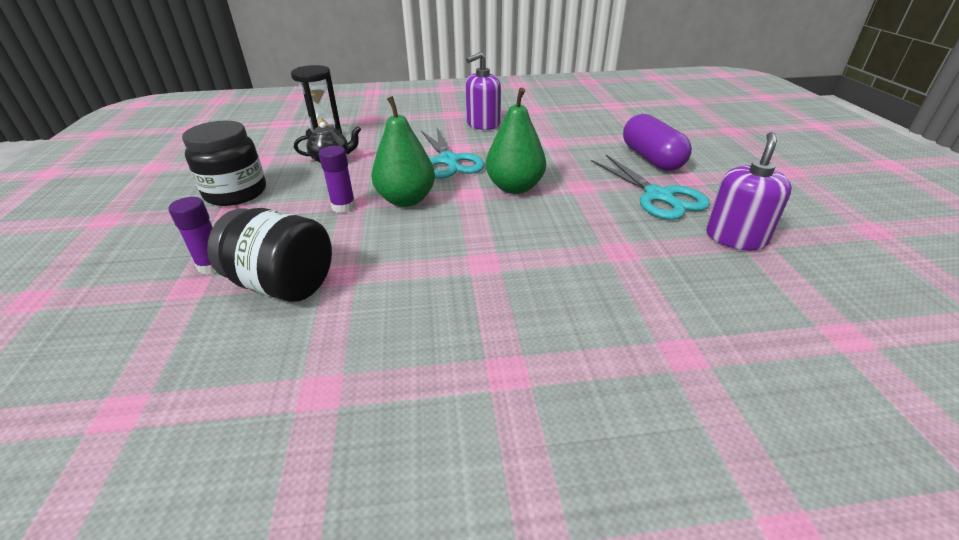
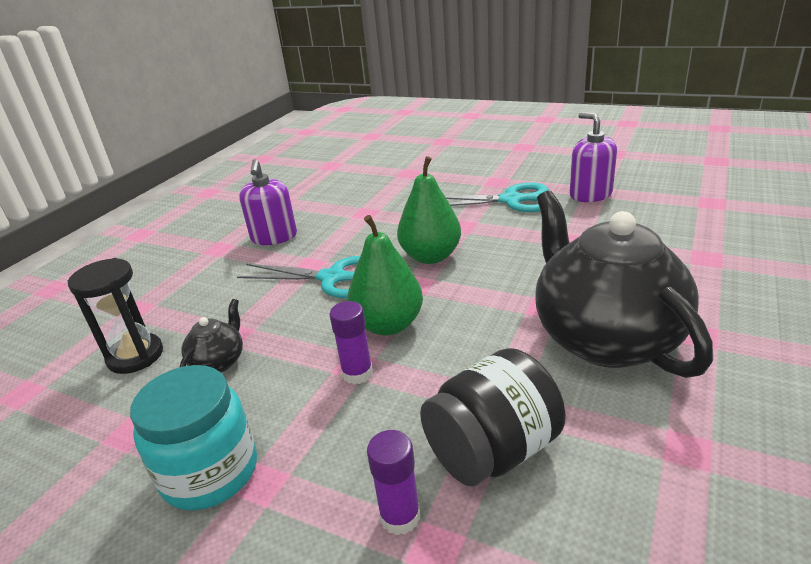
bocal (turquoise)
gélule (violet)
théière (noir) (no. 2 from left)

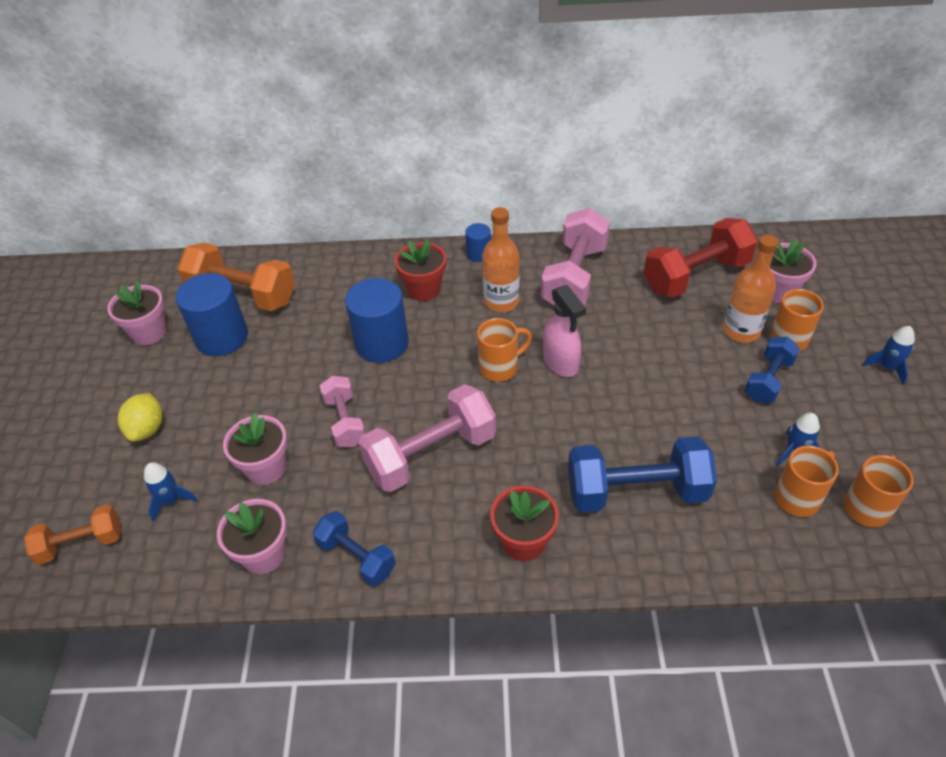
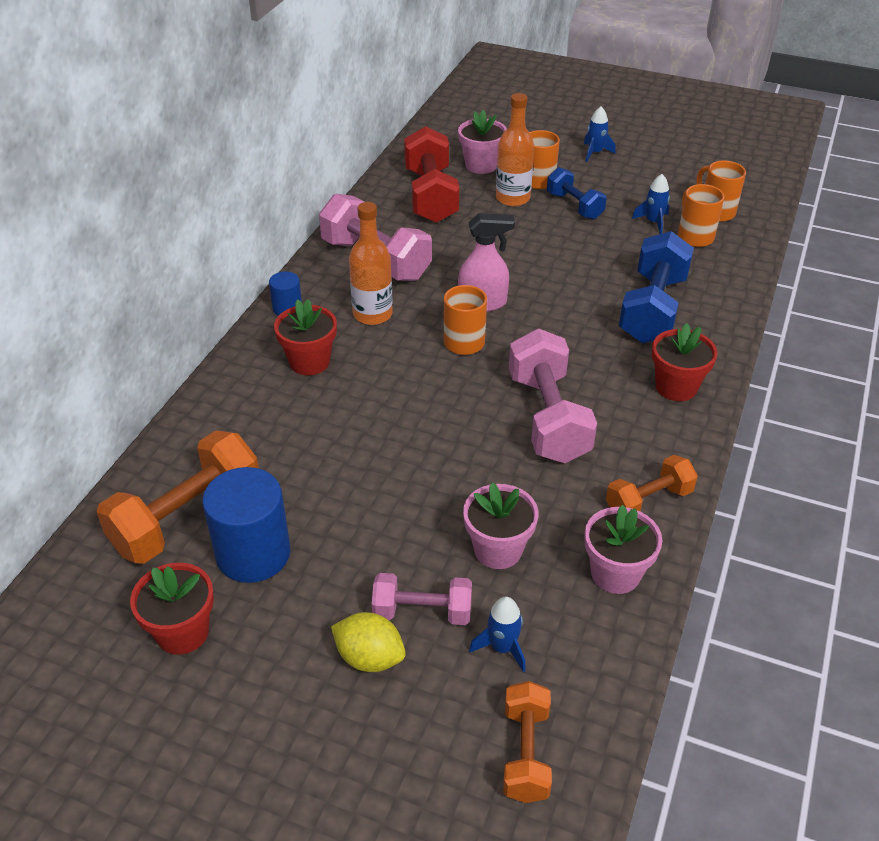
pot de fleurs (rouge) (no. 1 from left)
haltère (orange) (no. 3 from left)
haltère (rose) (no. 2 from left)
cylindre (bleu) (no. 2 from left in the first image)

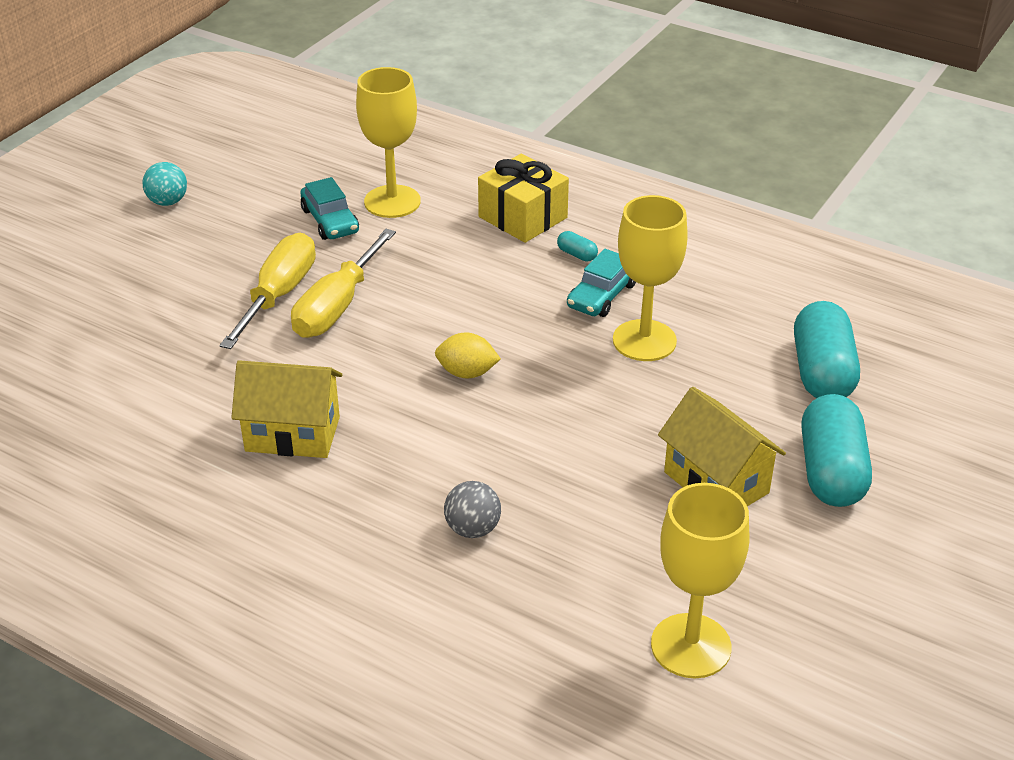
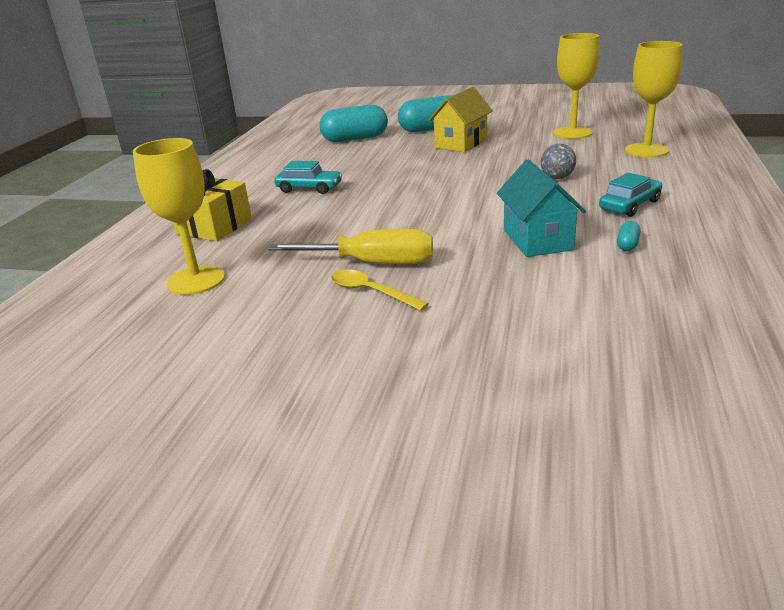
balle (turquoise)
cuillère (jaune)
maison (turquoise)
voiture (turquoise) (no. 2 from left)
citron (jaune)
gélule (turquoise) (no. 3 from left)
verre à pied (jaune) (no. 3 from left)

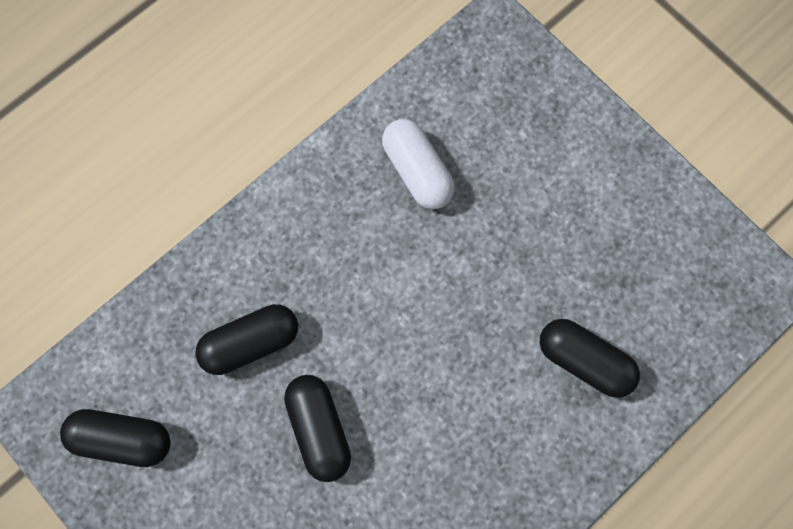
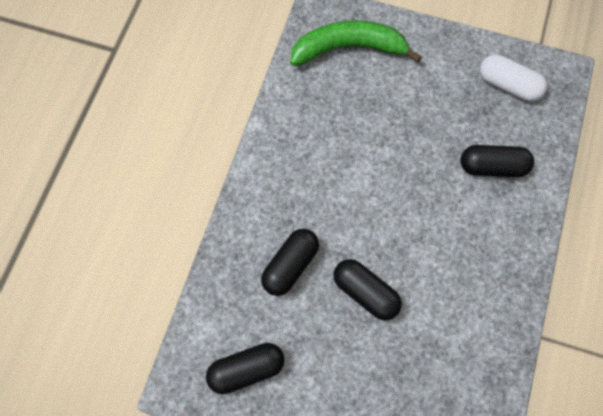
gélule (blanc)
banane (vert)

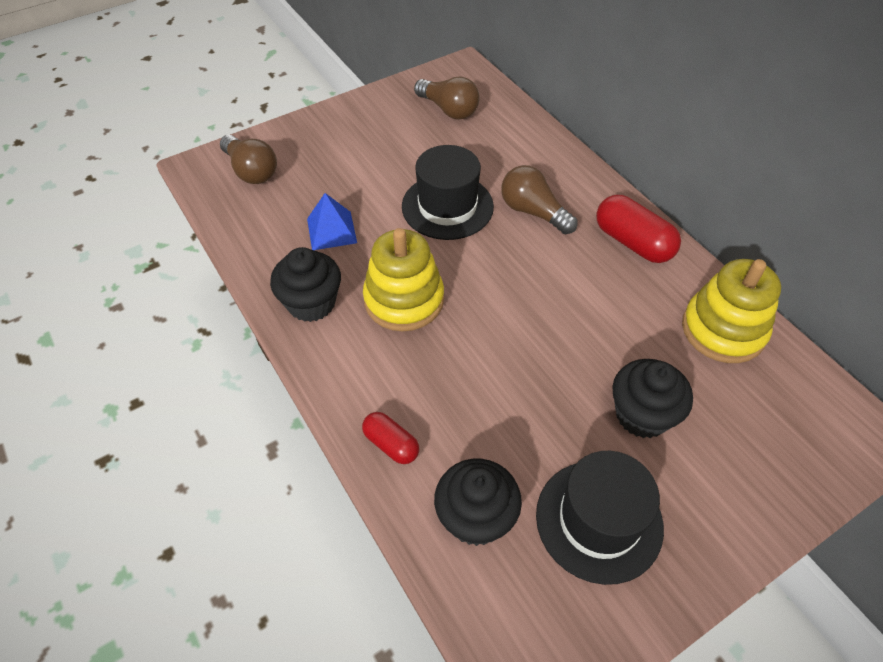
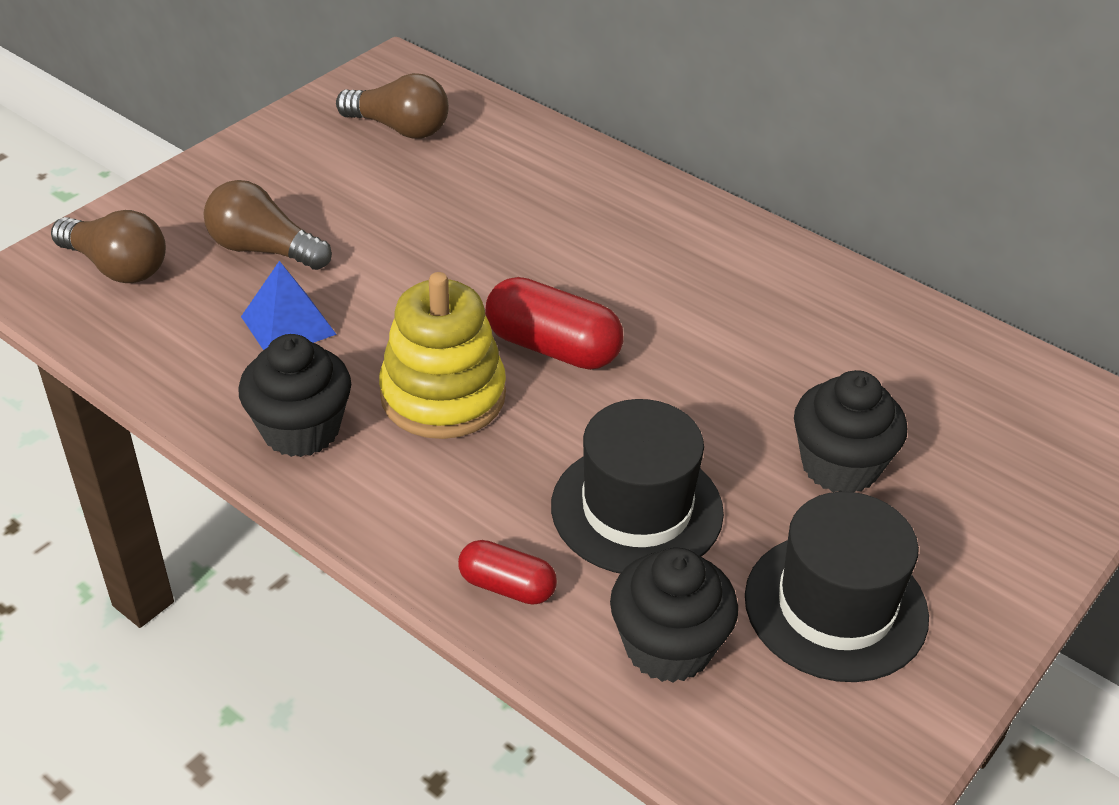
chapeau (noir) (no. 1 from left)
ampoule (marron) (no. 2 from left)
gélule (rouge) (no. 2 from left)
jouet à empiler (jaune) (no. 2 from left in the first image)

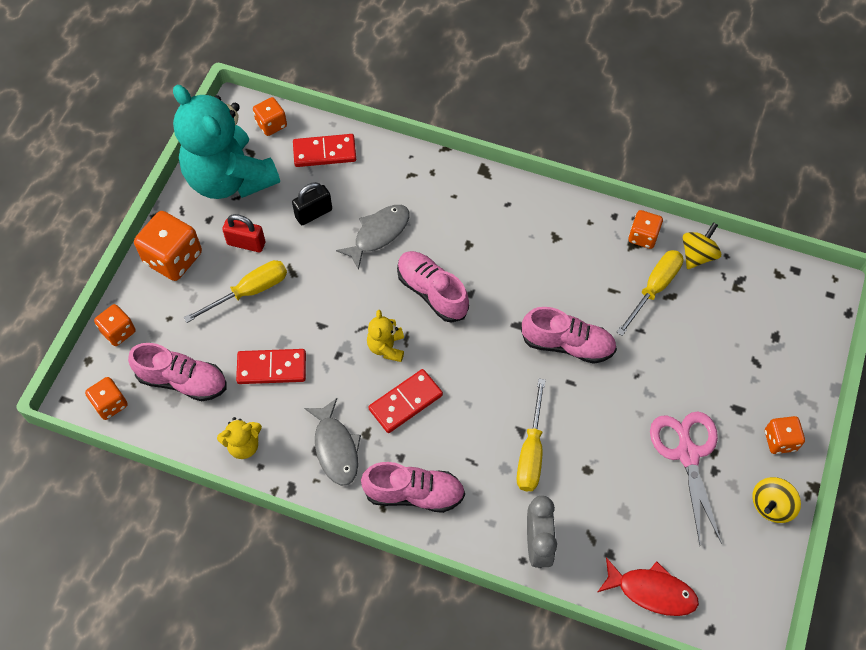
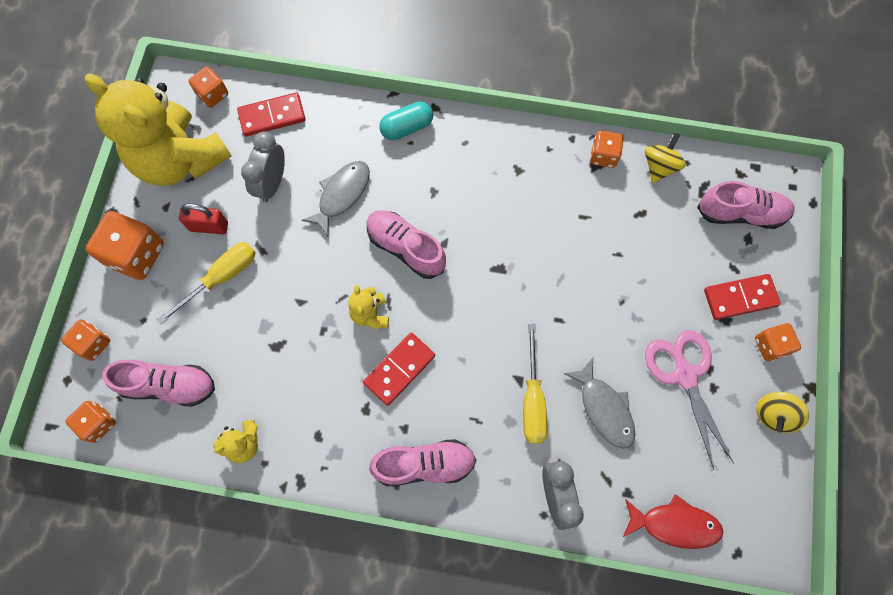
ours en peluche (jaune) (no. 1 from left)
domino (rouge) (no. 3 from left)
réveil (gris) (no. 1 from left)
poisson (gris) (no. 2 from left)
chaussure (rose) (no. 4 from left)
tournevis (jaune) (no. 3 from left in the first image)
gélule (turquoise)

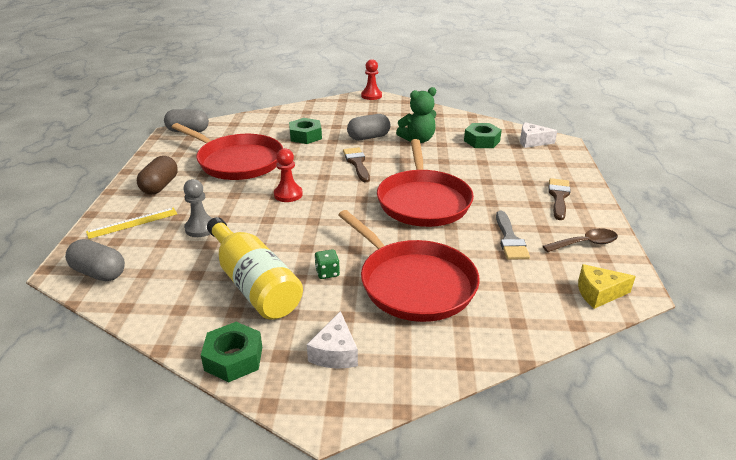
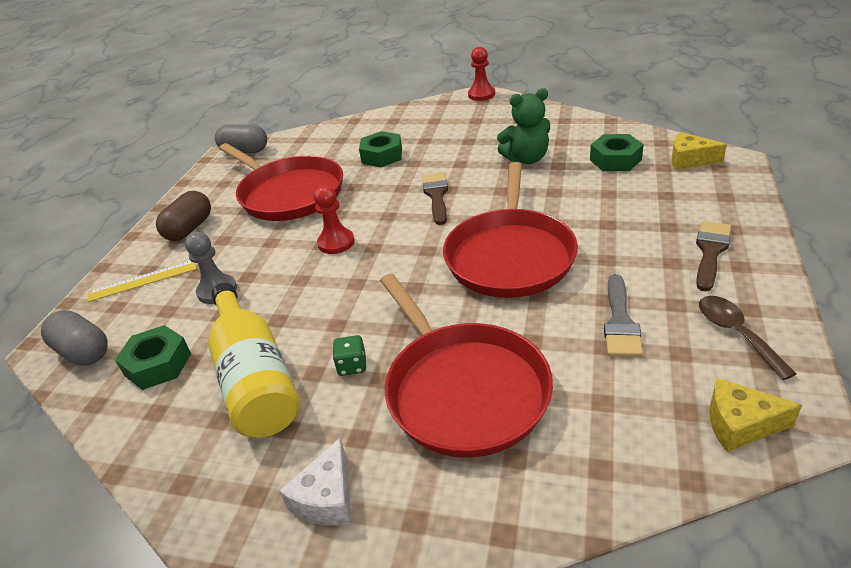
écrou (vert) (no. 1 from left)
gélule (gris) (no. 3 from left in the first image)
fromage (jaune) (no. 1 from left)
cuillère (marron)

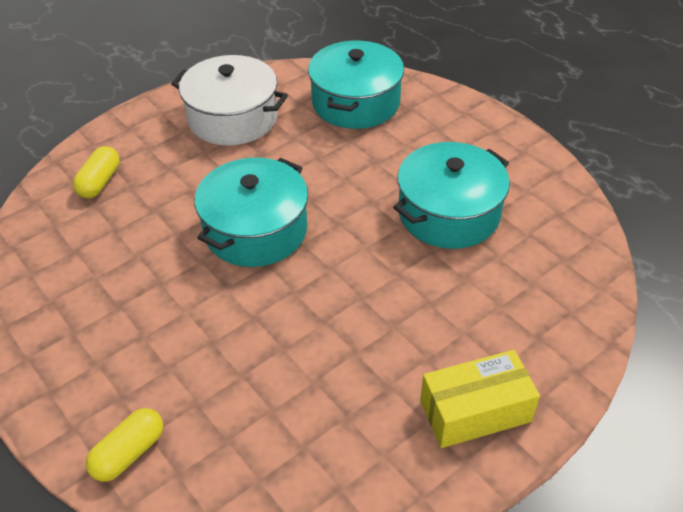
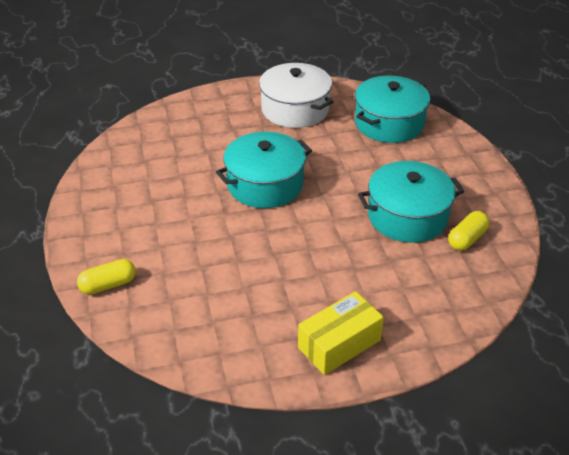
gélule (jaune) (no. 2 from left)
boîte (jaune)

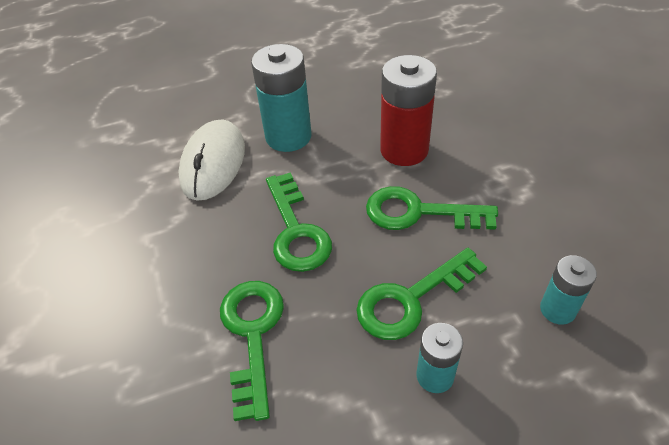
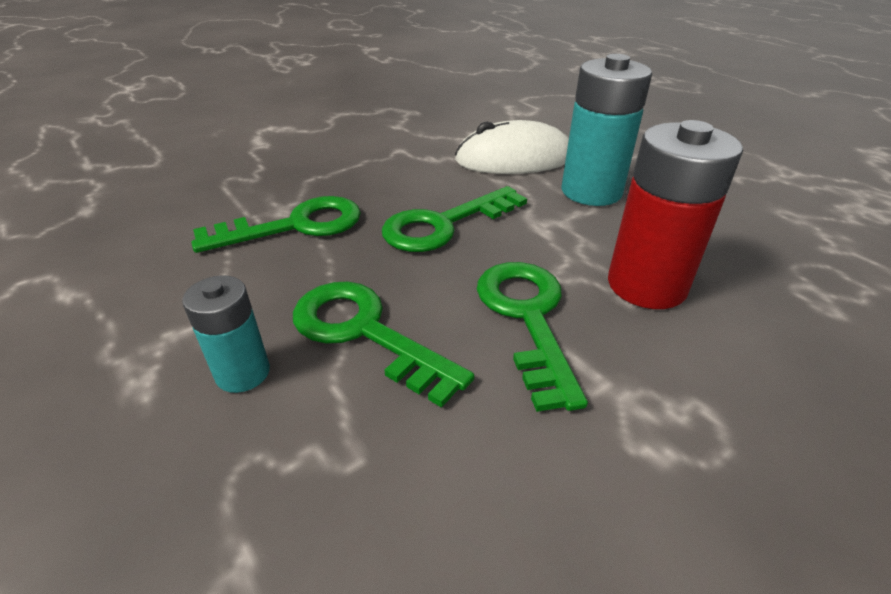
pile (turquoise) (no. 3 from left in the first image)

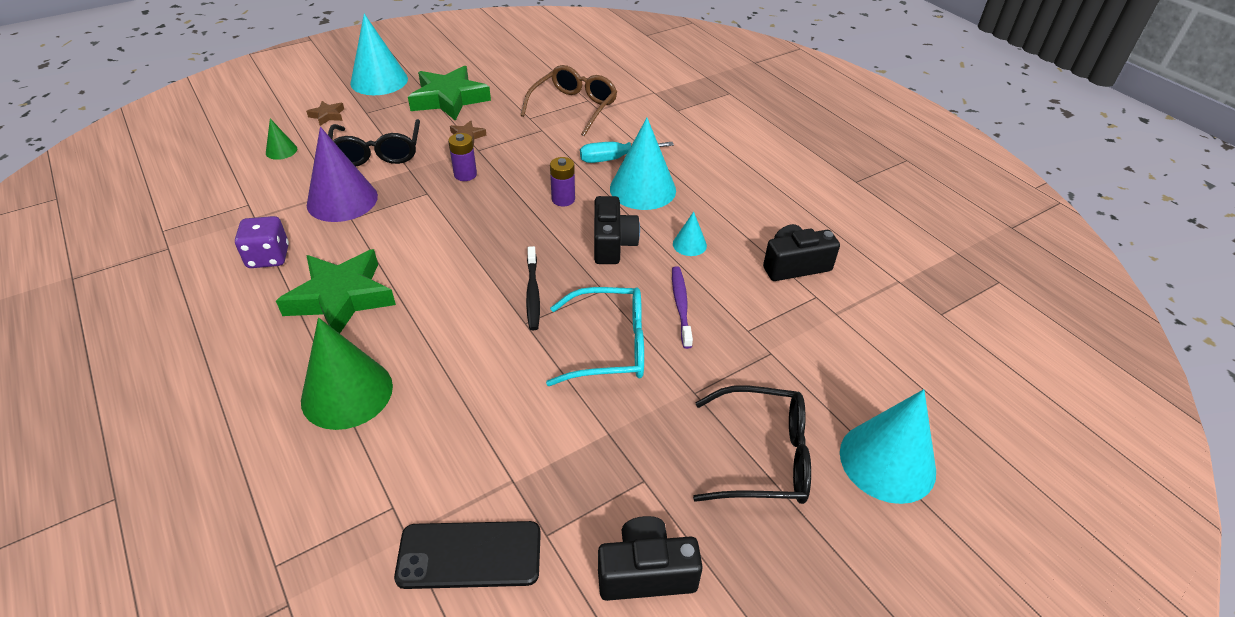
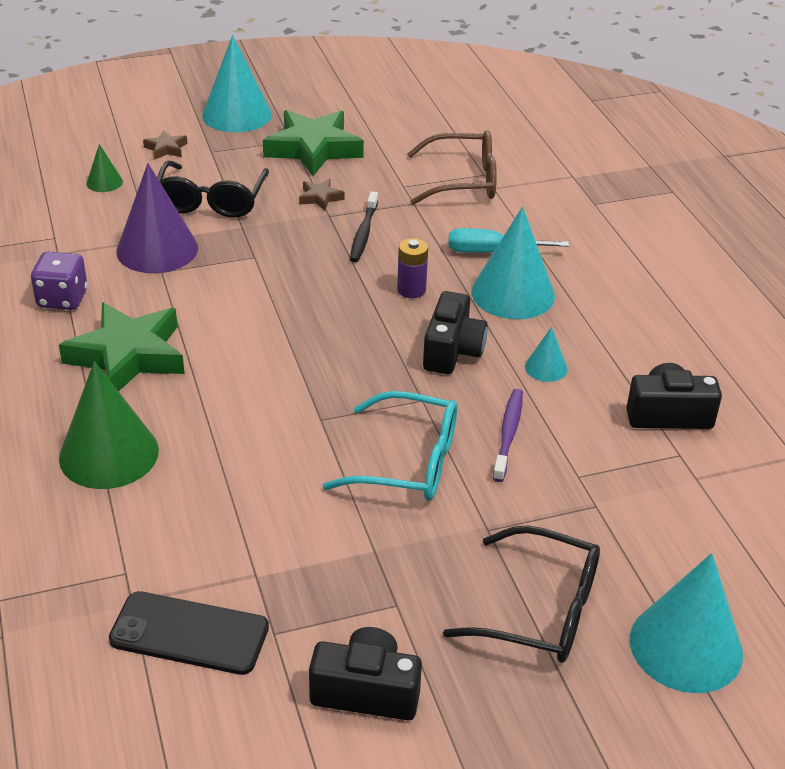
pile (violet) (no. 1 from left in the first image)
lunettes (marron)
brosse à dents (noir)

